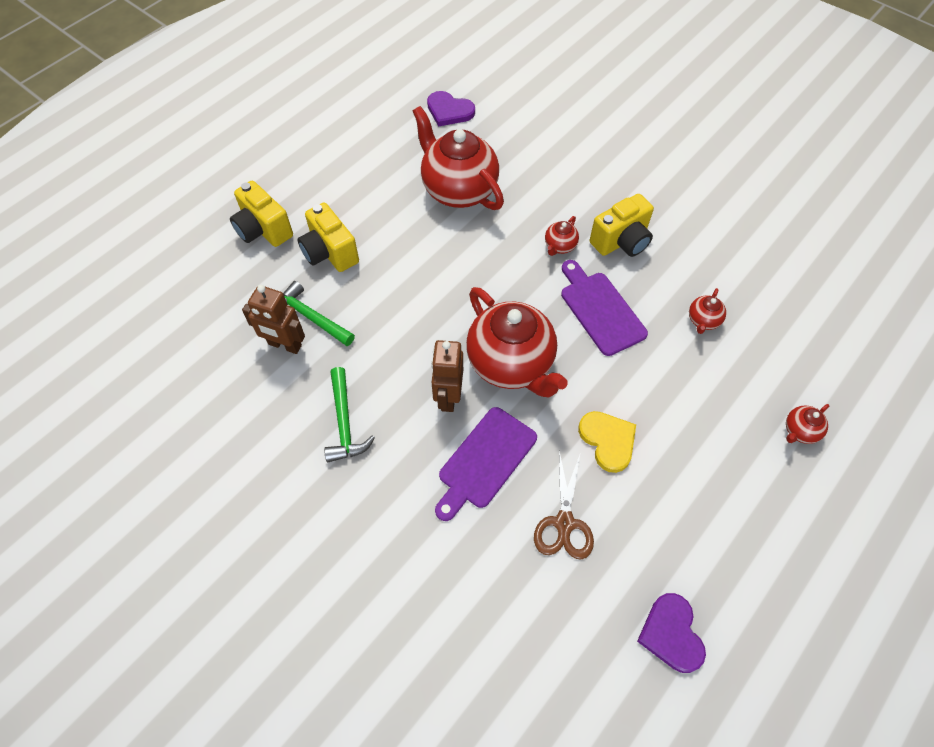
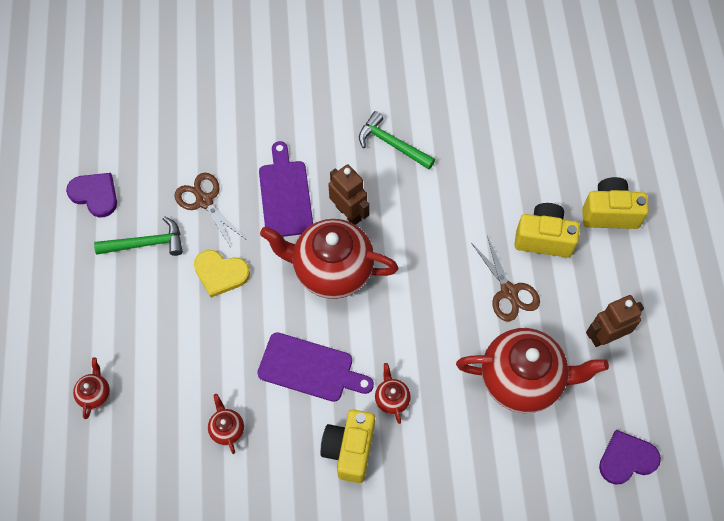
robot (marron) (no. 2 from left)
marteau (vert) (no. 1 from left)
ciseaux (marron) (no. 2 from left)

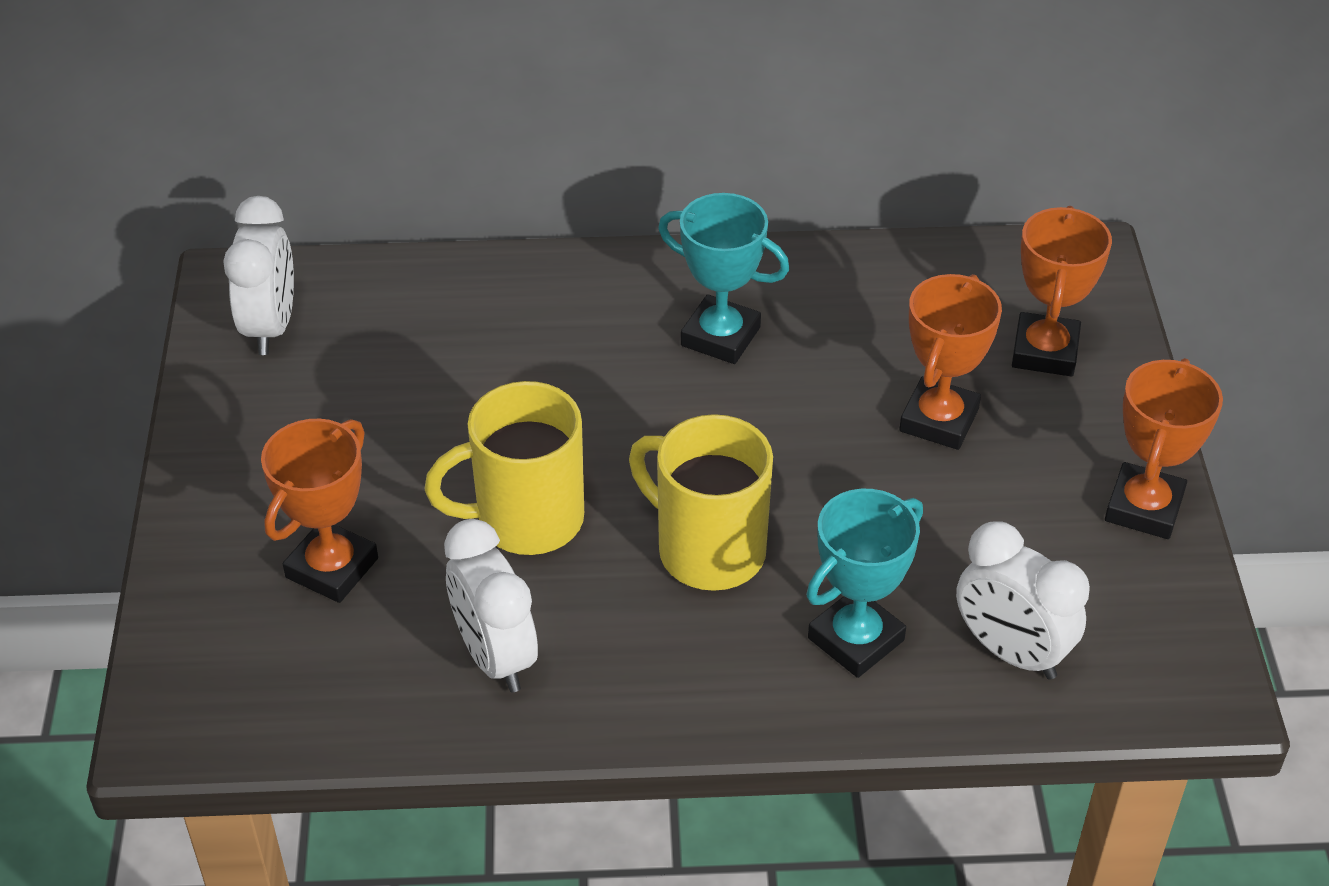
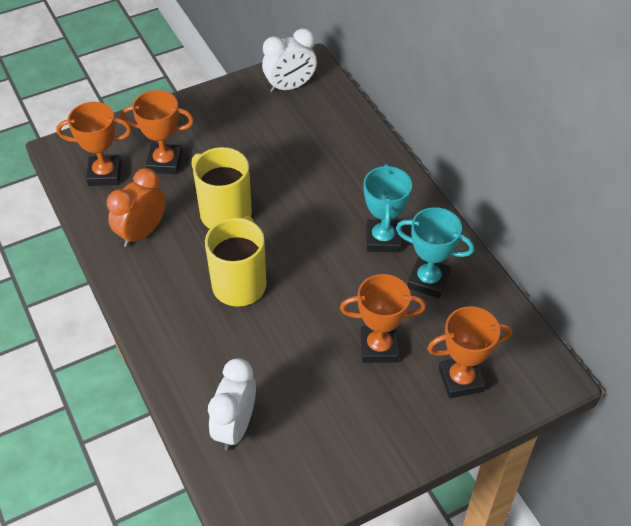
réveil (orange)
trophée (turquoise) (no. 2 from left)
trophée (orange) (no. 1 from left)

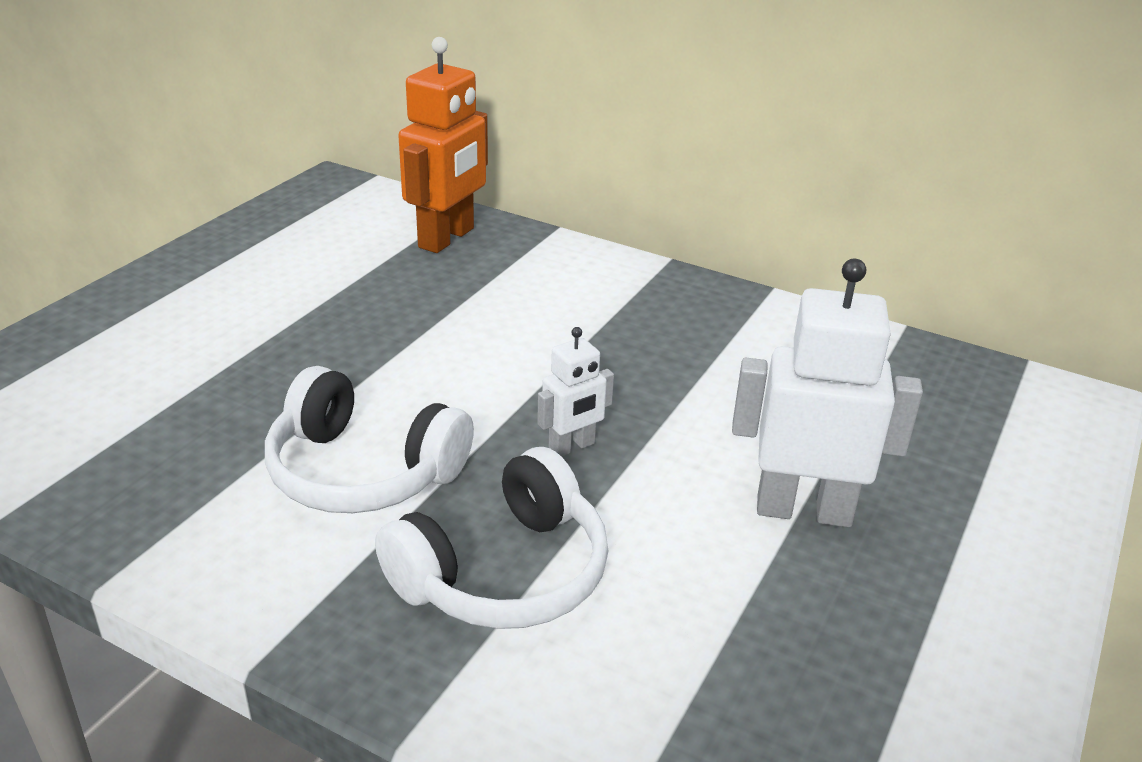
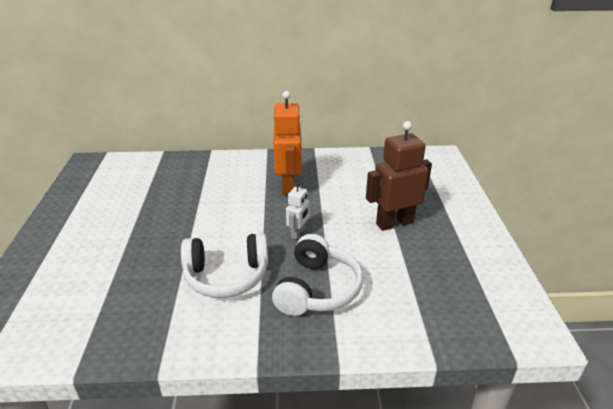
robot (orange)
robot (marron)

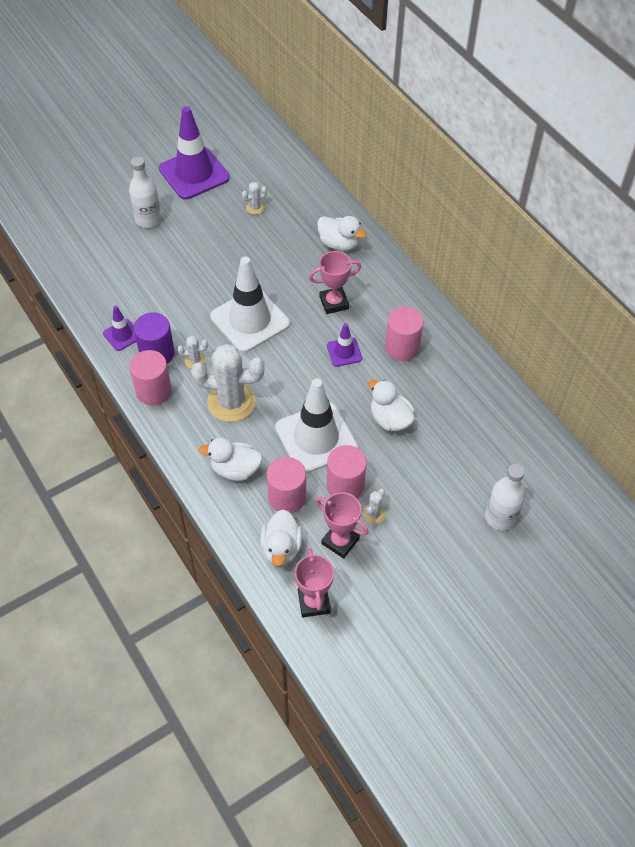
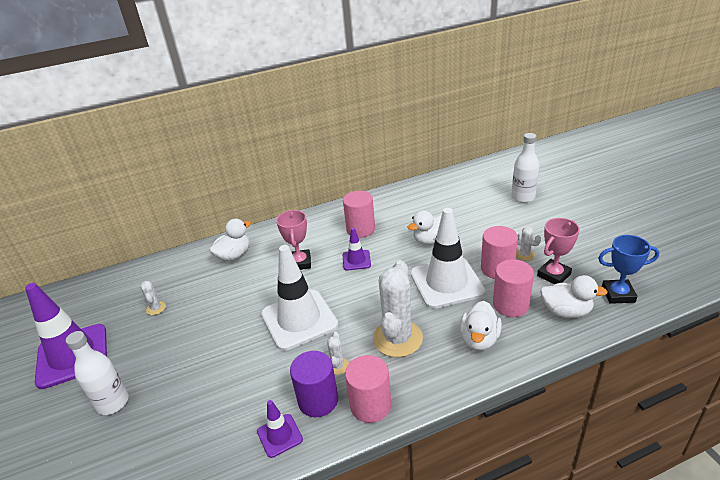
trophée (bleu)

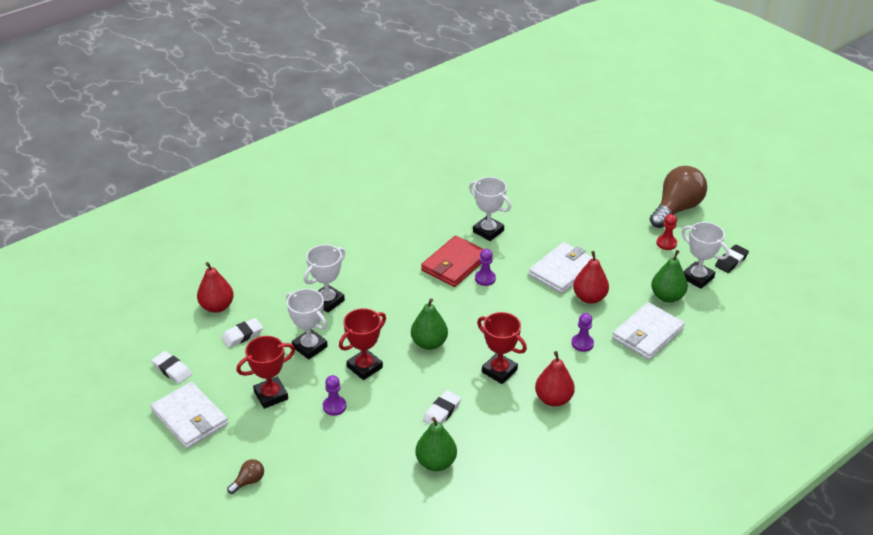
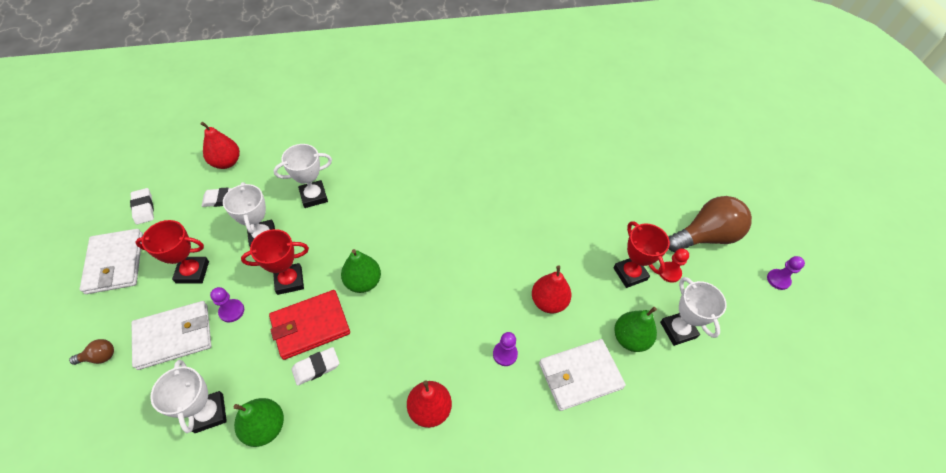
portefeuille (rouge)
trophée (blanc) (no. 1 from left)
pion (violet) (no. 3 from left)
trophée (rouge) (no. 3 from left)
portefeuille (blanc) (no. 2 from left)
gomme (noir)

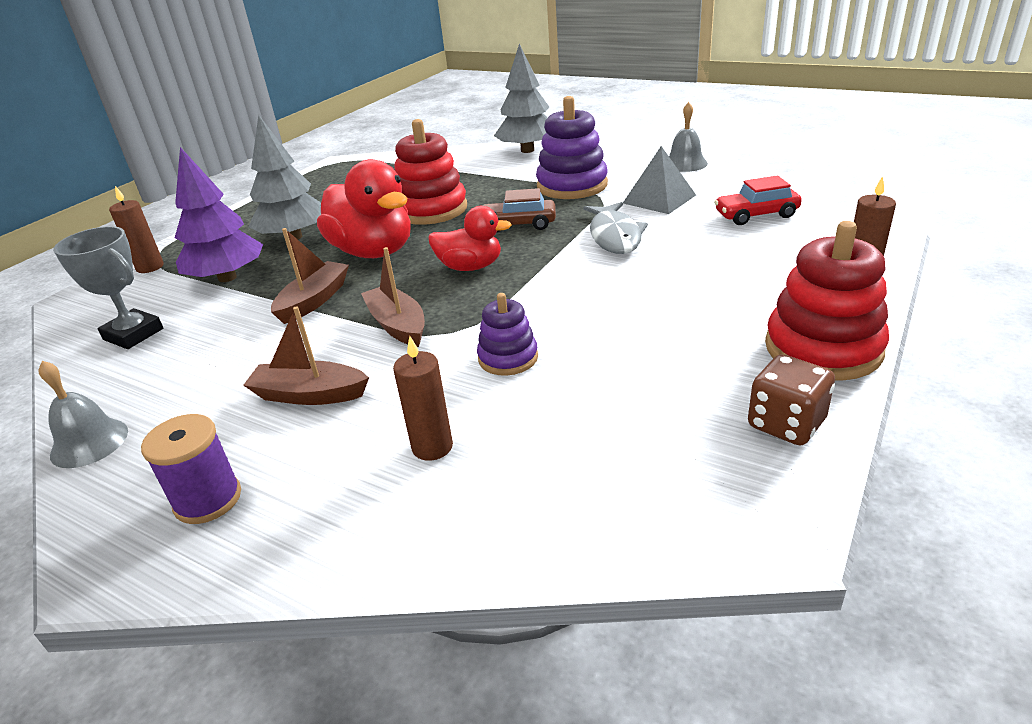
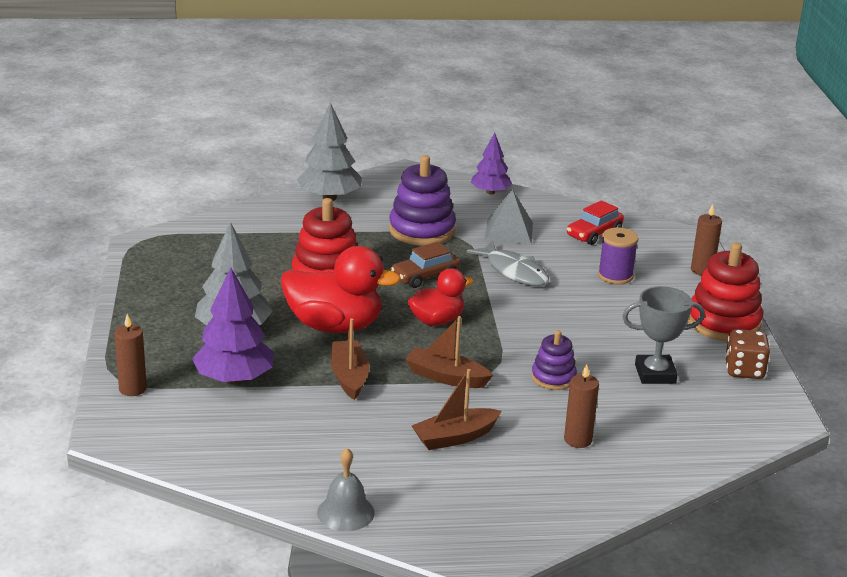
trophée (gris)
bobine (violet)
arbre (violet) (no. 2 from left)

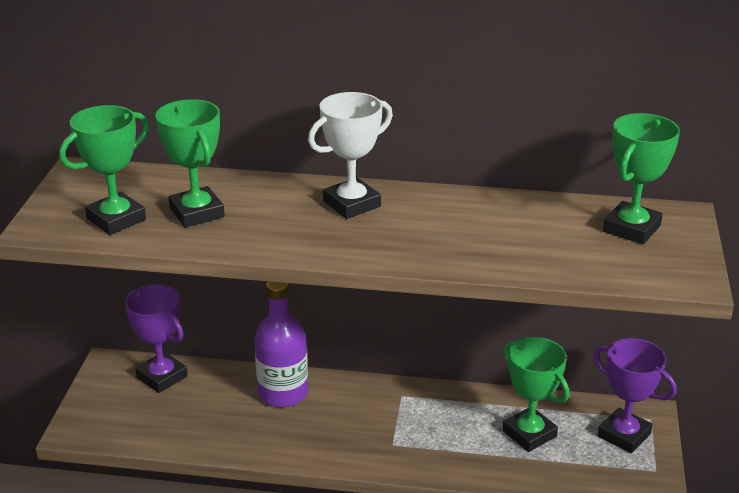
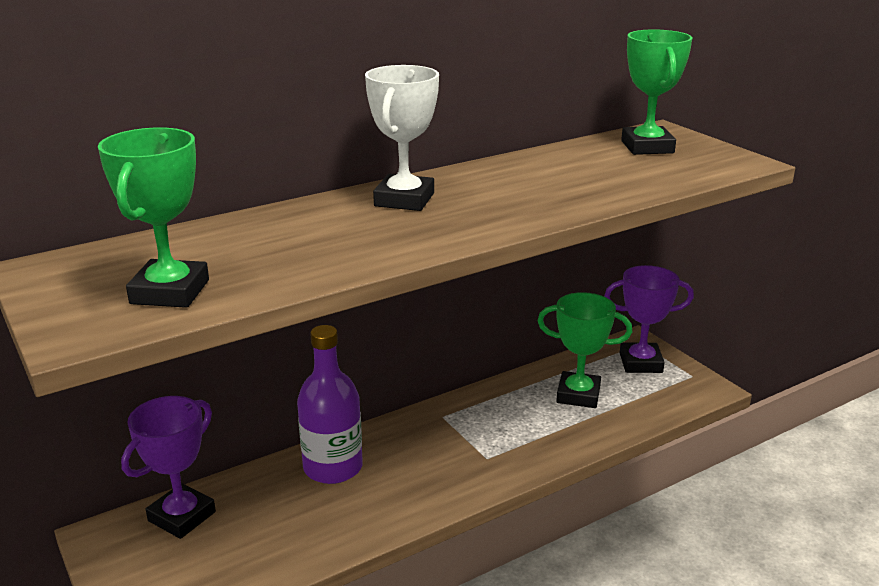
trophée (violet) (no. 1 from left)
trophée (vert) (no. 2 from left in the first image)

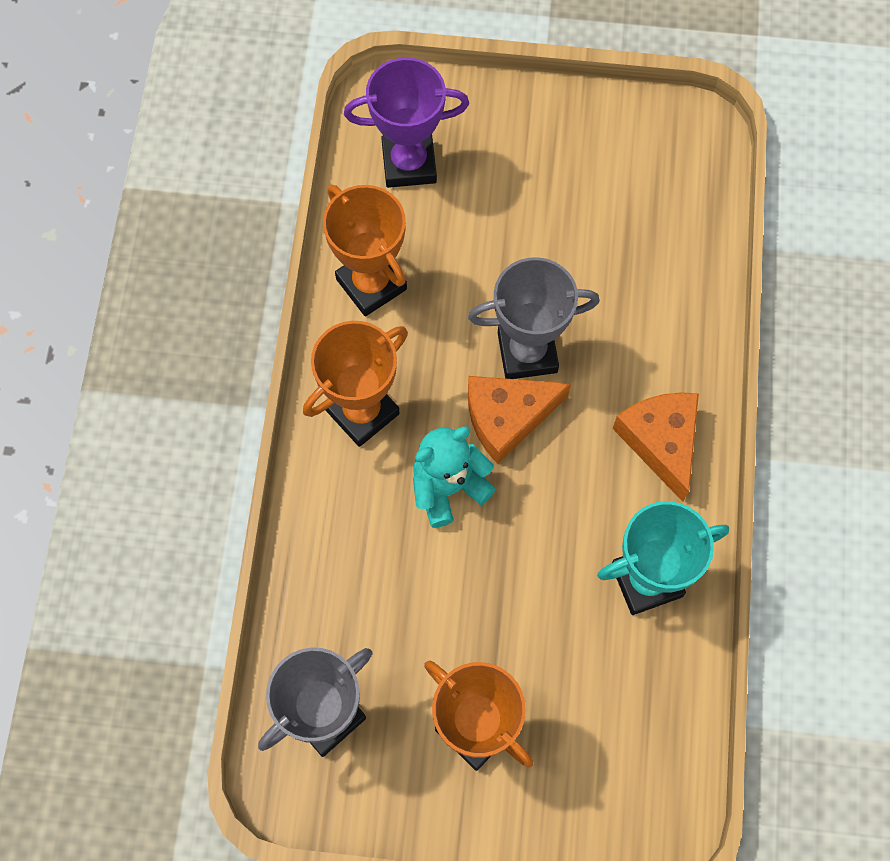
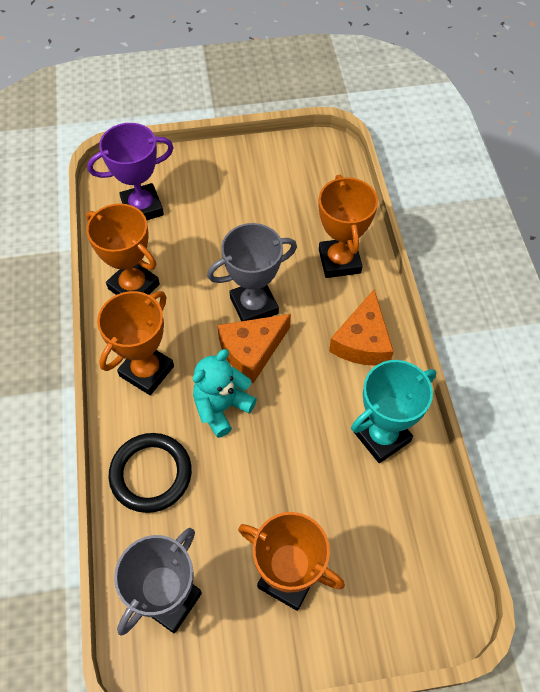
fromage (orange) (no. 2 from left)
anneau (noir)
trophée (orange) (no. 4 from left)

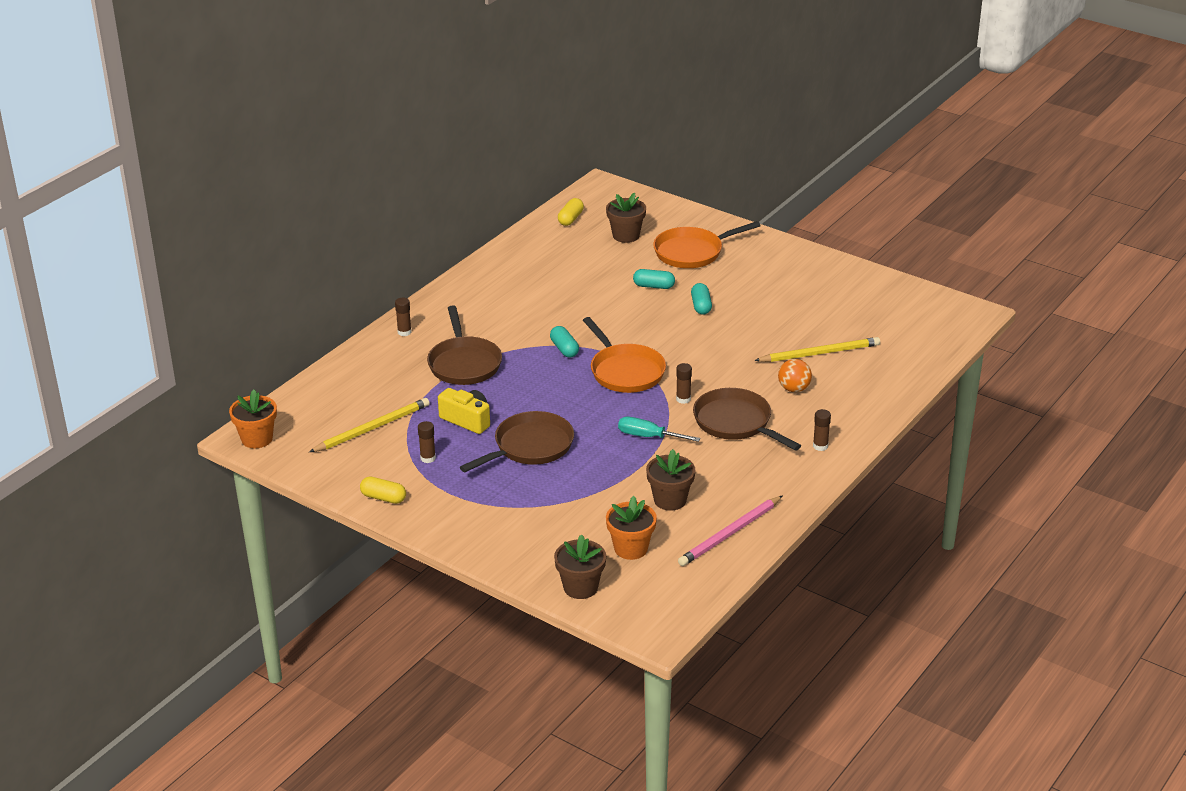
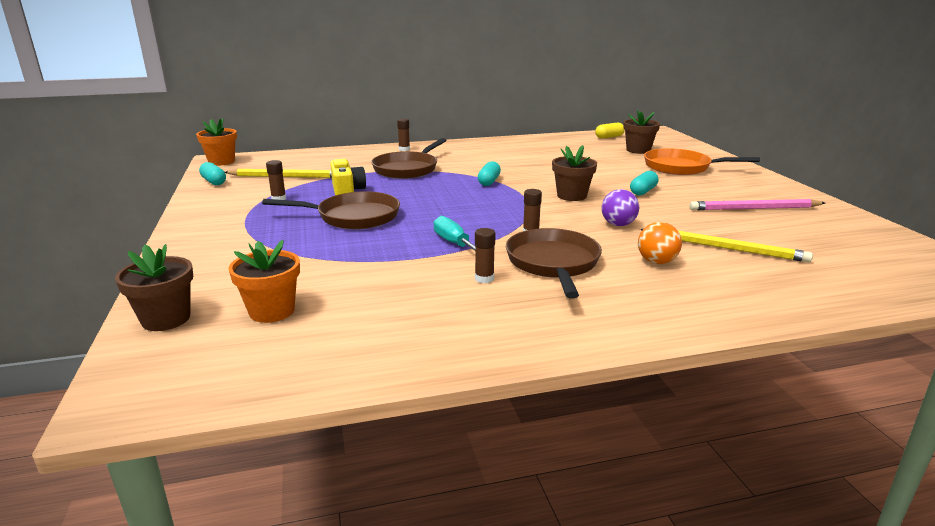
gélule (jaune) (no. 1 from left in the first image)
poêle (orange) (no. 1 from left in the first image)
gélule (turquoise) (no. 1 from left)
pot de fleurs (marron) (no. 2 from left)
crayon (rose)
bâton de colle (marron) (no. 3 from left)
balle (violet)

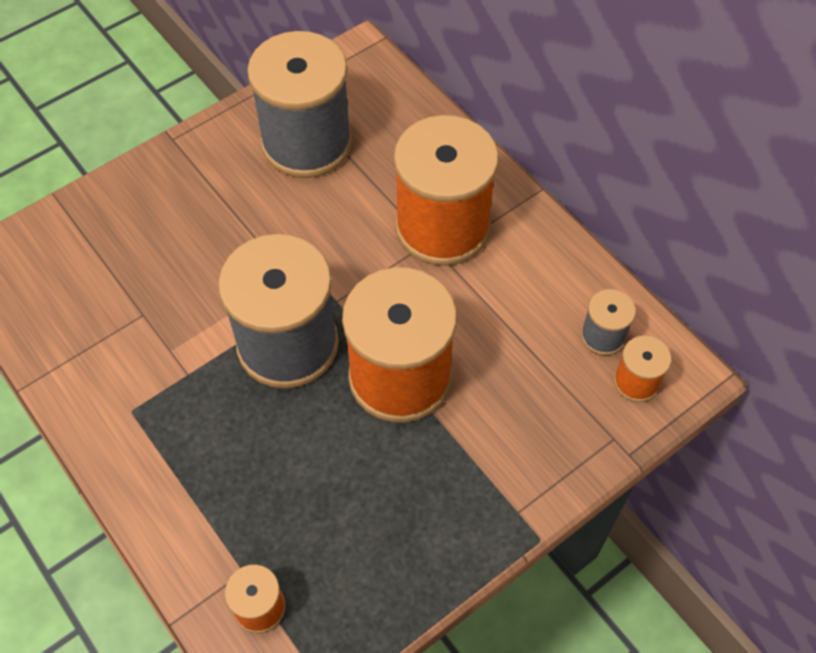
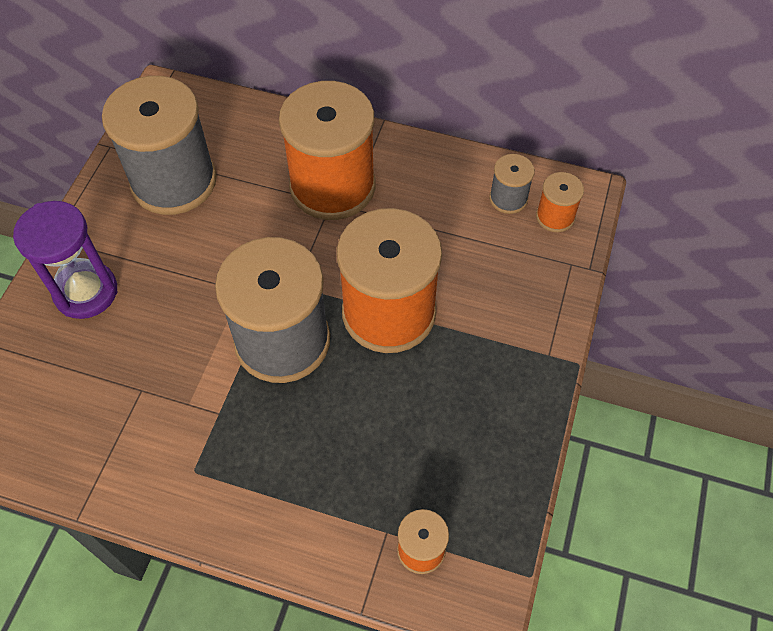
sablier (violet)

